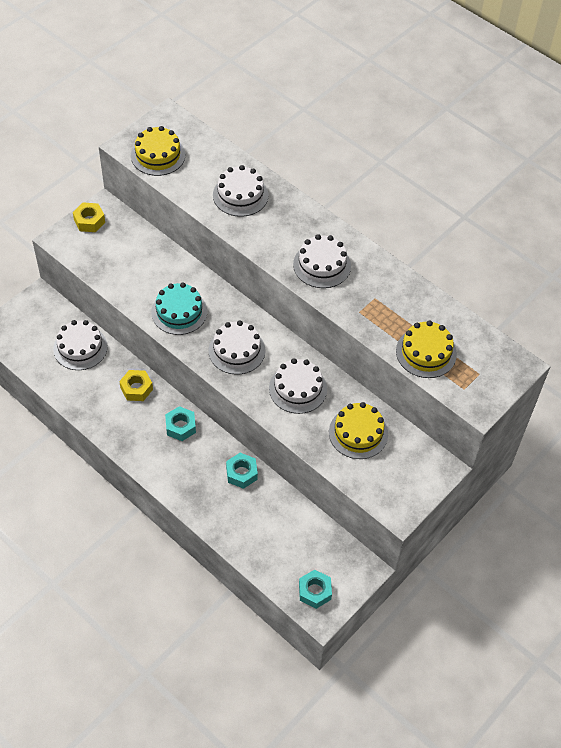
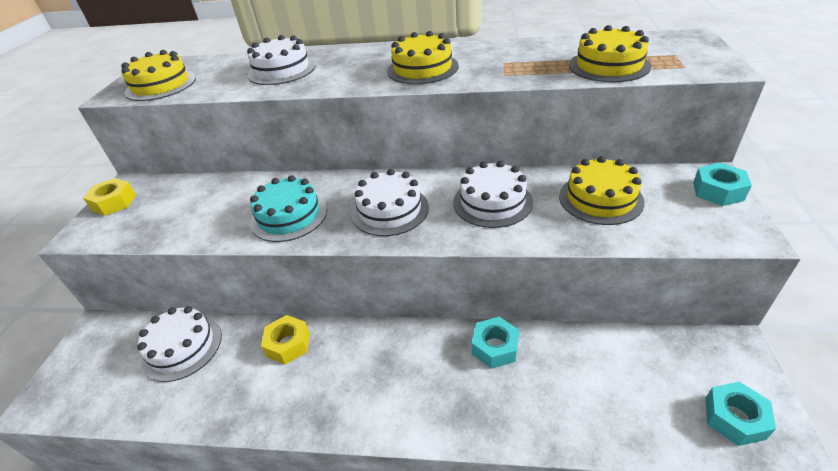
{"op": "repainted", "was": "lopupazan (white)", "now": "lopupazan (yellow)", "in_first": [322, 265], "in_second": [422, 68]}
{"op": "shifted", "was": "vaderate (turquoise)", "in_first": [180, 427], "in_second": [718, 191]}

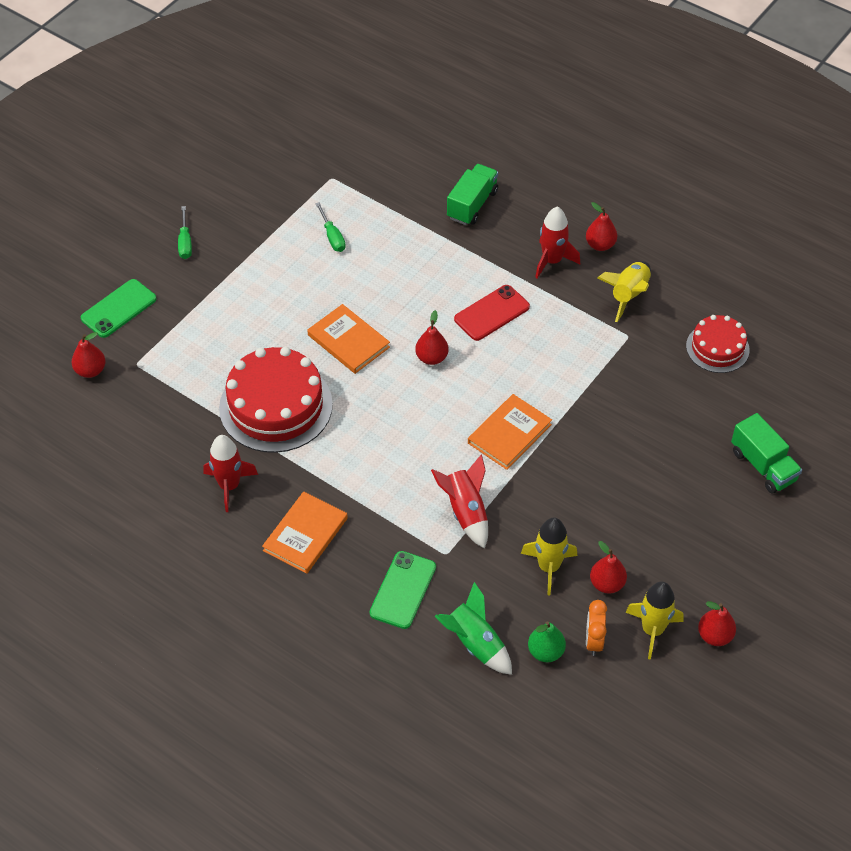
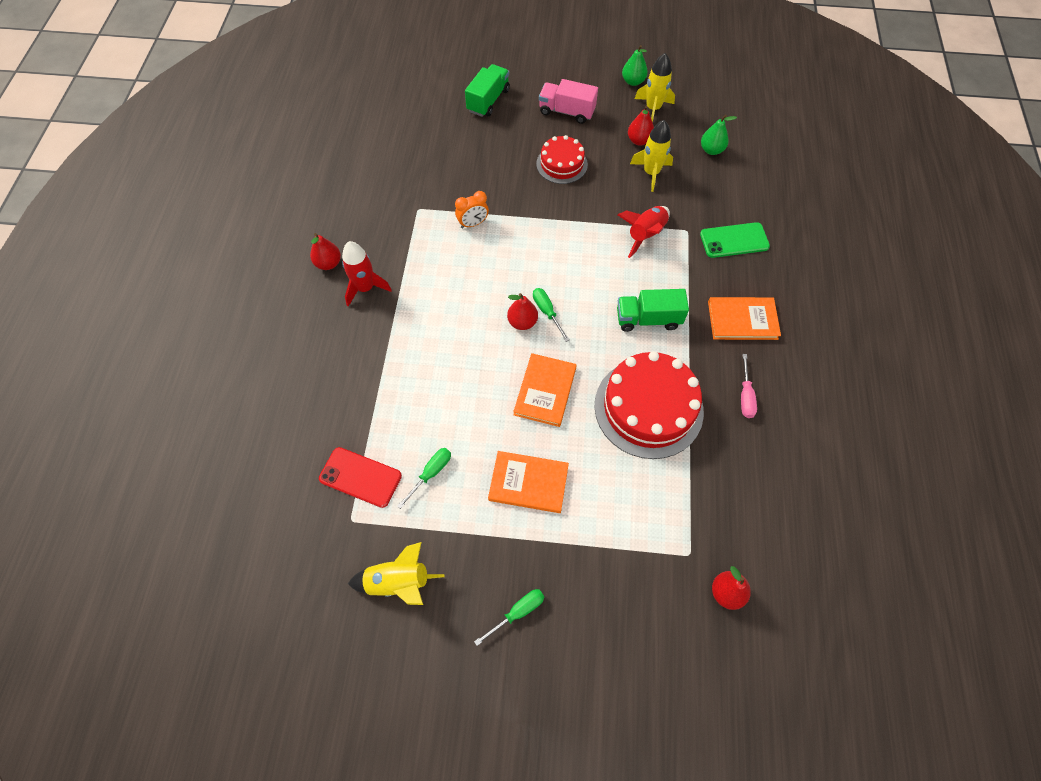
{"op": "shifted", "was": "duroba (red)", "in_first": [492, 313], "in_second": [360, 477]}
{"op": "shifted", "was": "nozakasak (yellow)", "in_first": [628, 295], "in_second": [398, 582]}
{"op": "shifted", "was": "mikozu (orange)", "in_first": [593, 641], "in_second": [473, 224]}
{"op": "shifted", "was": "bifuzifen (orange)", "in_first": [509, 434], "in_second": [528, 483]}
{"op": "new", "now": "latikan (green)", "in_second": [547, 312]}
{"op": "shifted", "was": "lopupazan (red)", "in_first": [717, 348], "in_second": [562, 164]}
{"op": "new", "now": "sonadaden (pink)", "in_second": [566, 112]}
{"op": "shifted", "was": "sonadaden (green)", "in_first": [472, 205], "in_second": [648, 319]}
{"op": "repainted", "was": "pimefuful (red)", "now": "pimefuful (green)", "in_first": [714, 636], "in_second": [633, 81]}
{"op": "swapped", "was": "nozakasak (red)", "now": "latikan (pink)", "in_first": [229, 486], "in_second": [745, 396]}
{"op": "gone", "was": "duroba (green)", "in_first": [118, 308]}
{"op": "gone", "was": "nozakasak (green)", "in_first": [475, 643]}

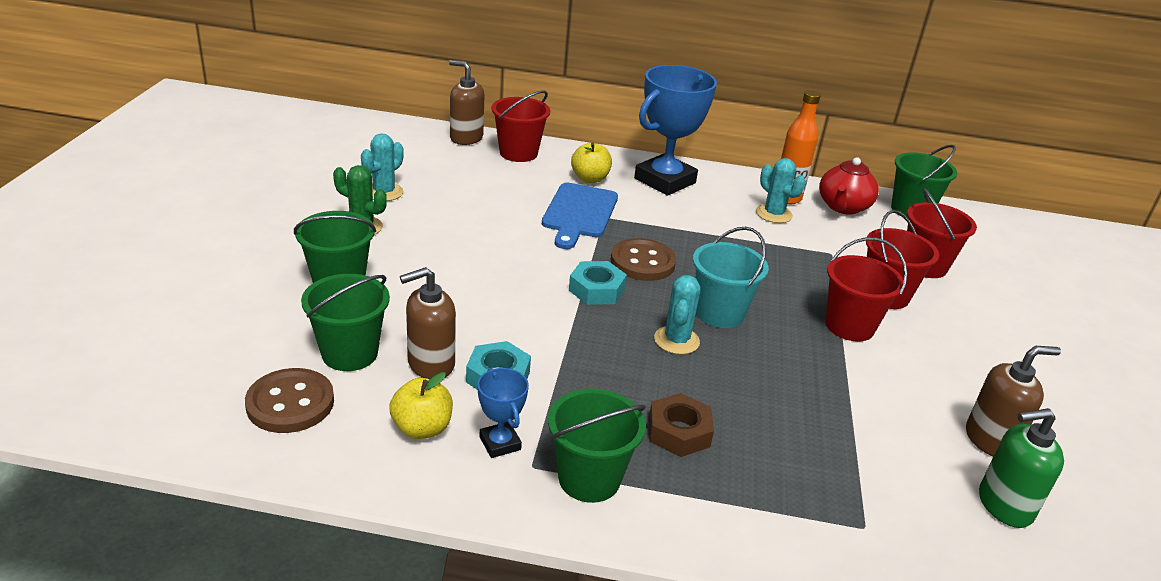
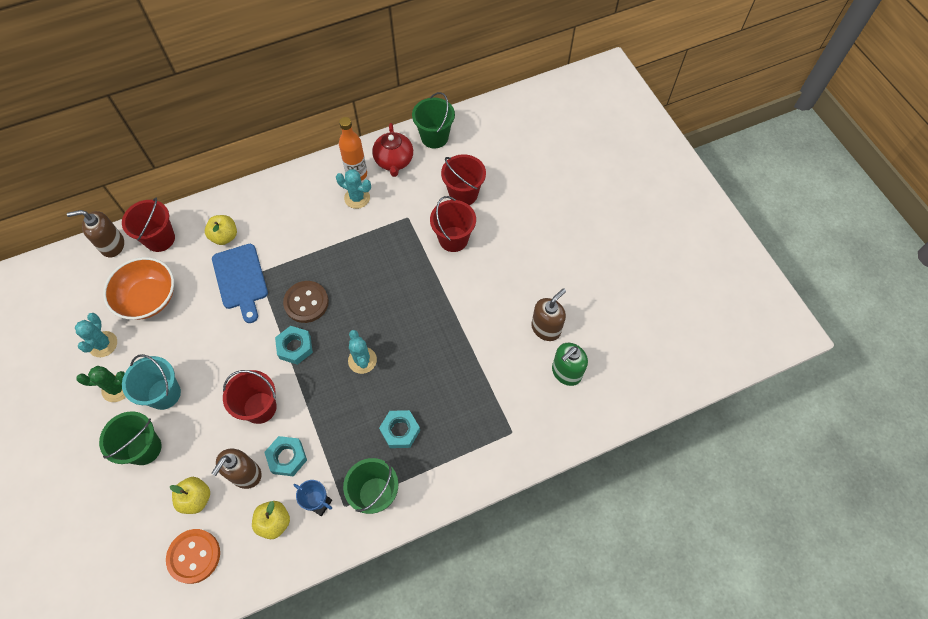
{"op": "new", "now": "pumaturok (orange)", "in_second": [148, 298]}
{"op": "shifted", "was": "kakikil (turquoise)", "in_first": [719, 313], "in_second": [164, 394]}
{"op": "repainted", "was": "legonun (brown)", "now": "legonun (orange)", "in_first": [290, 403], "in_second": [194, 556]}
{"op": "swapped", "was": "kakikil (green)", "now": "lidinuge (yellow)", "in_first": [350, 353], "in_second": [196, 498]}
{"op": "shifted", "was": "kakikil (red)", "in_first": [849, 326], "in_second": [260, 407]}
{"op": "repainted", "was": "vaderate (brown)", "now": "vaderate (turquoise)", "in_first": [679, 432], "in_second": [400, 431]}
{"op": "gone", "was": "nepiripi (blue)", "in_first": [665, 181]}

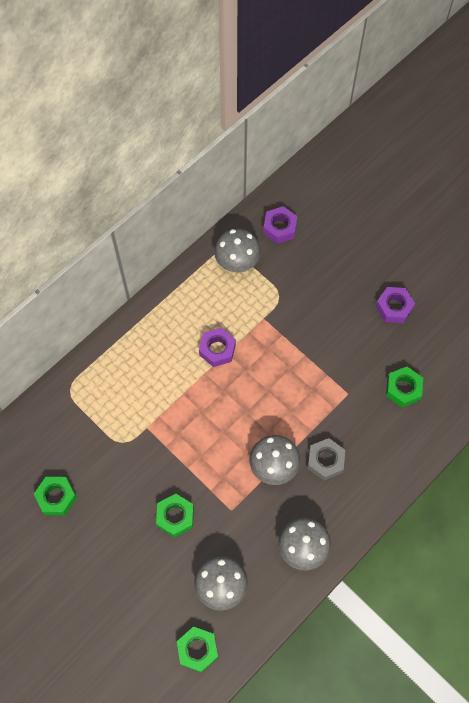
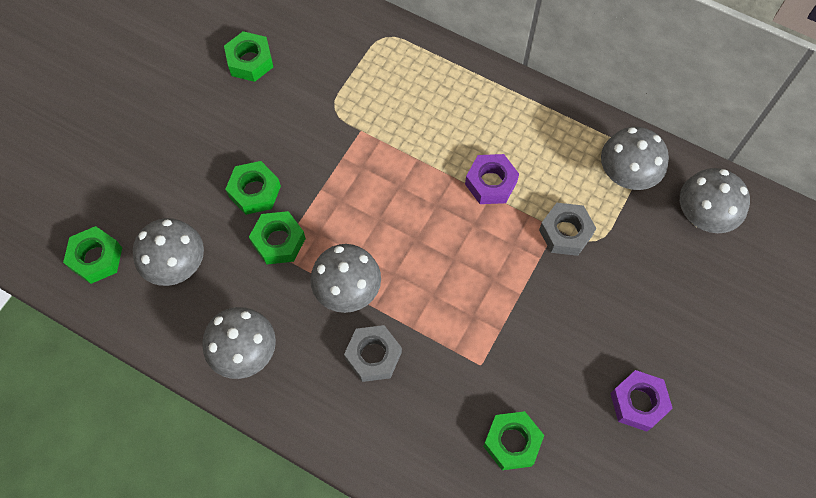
{"op": "new", "now": "vaderate (green)", "in_second": [278, 241]}
{"op": "new", "now": "vaderate (grey)", "in_second": [565, 232]}
{"op": "swapped", "was": "vaderate (purple)", "now": "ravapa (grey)", "in_first": [279, 228], "in_second": [702, 216]}

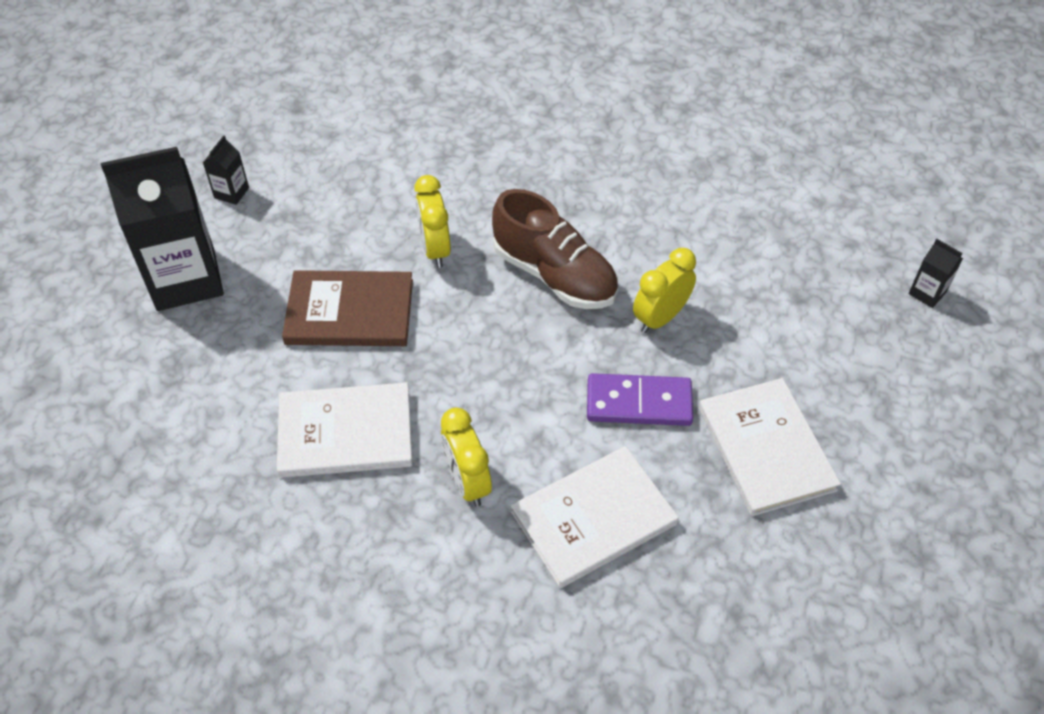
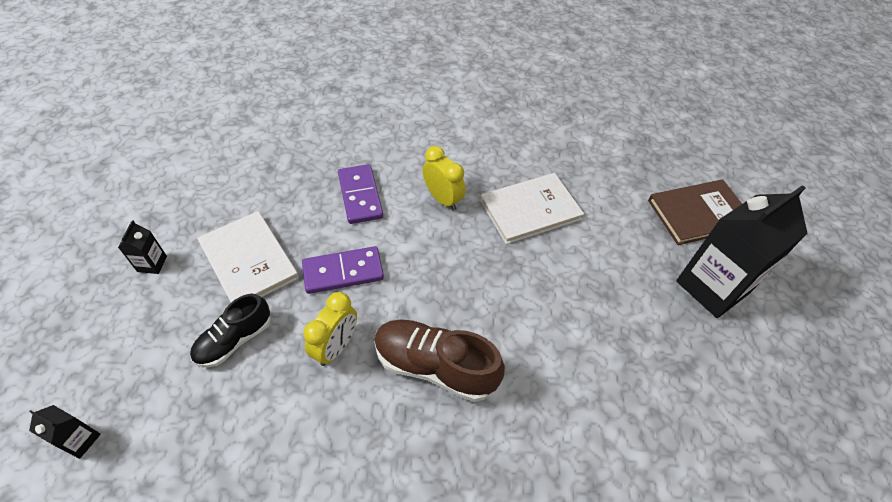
{"op": "shifted", "was": "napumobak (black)", "in_first": [231, 193], "in_second": [152, 264]}
{"op": "new", "now": "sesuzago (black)", "in_second": [235, 340]}
{"op": "swapped", "was": "bifuzifen (white)", "now": "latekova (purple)", "in_first": [593, 518], "in_second": [360, 196]}
{"op": "shifted", "was": "bifuzifen (brown)", "in_first": [350, 312], "in_second": [698, 214]}
{"op": "gone", "was": "mikozu (yellow)", "in_first": [435, 249]}

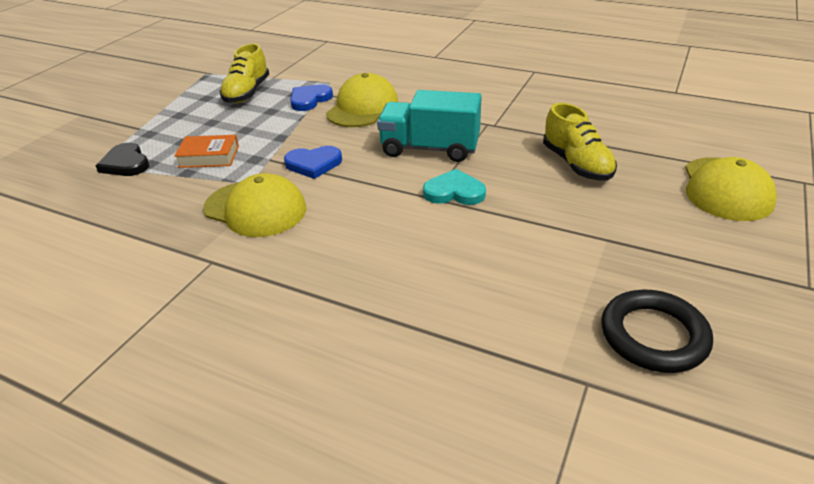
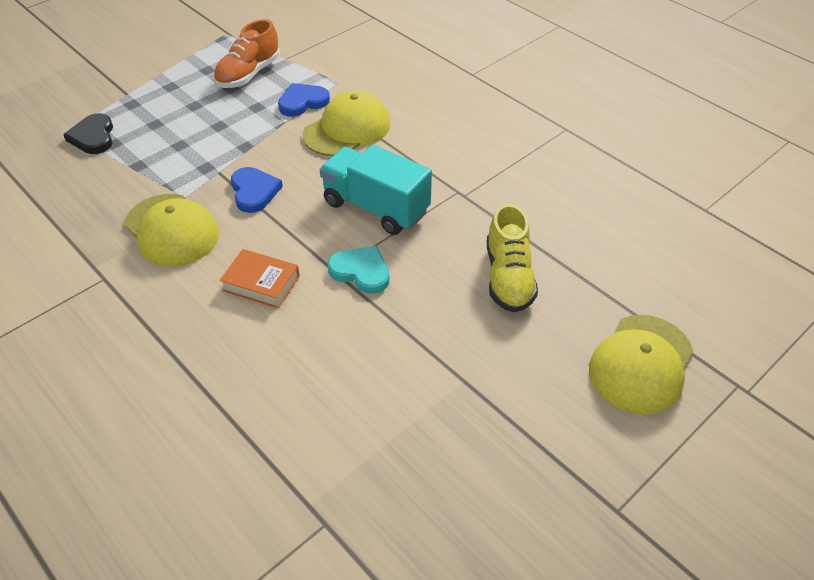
{"op": "repainted", "was": "sesuzago (yellow)", "now": "sesuzago (orange)", "in_first": [247, 93], "in_second": [249, 74]}
{"op": "shifted", "was": "bifuzifen (orange)", "in_first": [209, 156], "in_second": [261, 283]}
{"op": "rotated", "was": "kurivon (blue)", "in_first": [313, 164], "in_second": [254, 191], "clockwise": -120}
{"op": "gone", "was": "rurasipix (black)", "in_first": [653, 335]}

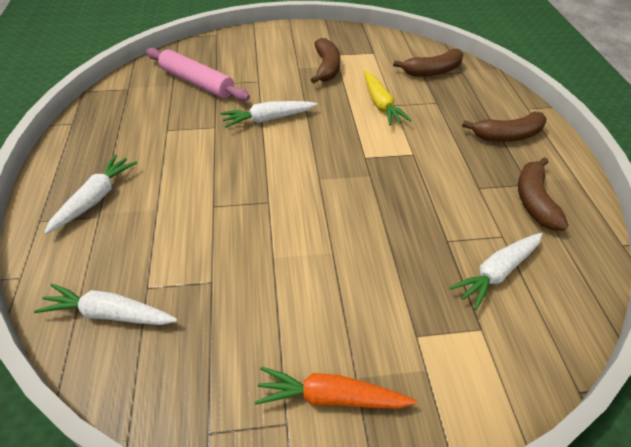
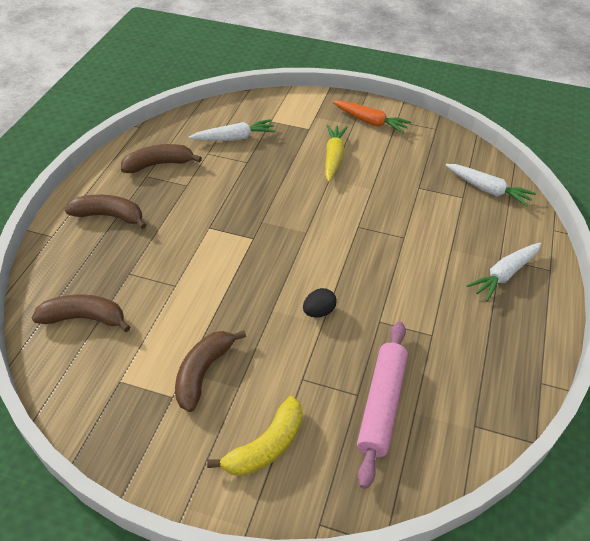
{"op": "rotated", "was": "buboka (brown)", "in_first": [534, 201], "in_second": [159, 164], "clockwise": -135}
{"op": "new", "now": "buboka (yellow)", "in_second": [266, 446]}
{"op": "swapped", "was": "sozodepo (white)", "now": "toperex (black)", "in_first": [268, 119], "in_second": [319, 312]}
{"op": "shifted", "was": "sozodepo (yellow)", "in_first": [380, 104], "in_second": [333, 157]}
{"op": "rotated", "was": "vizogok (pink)", "in_first": [197, 82], "in_second": [381, 405], "clockwise": 45}

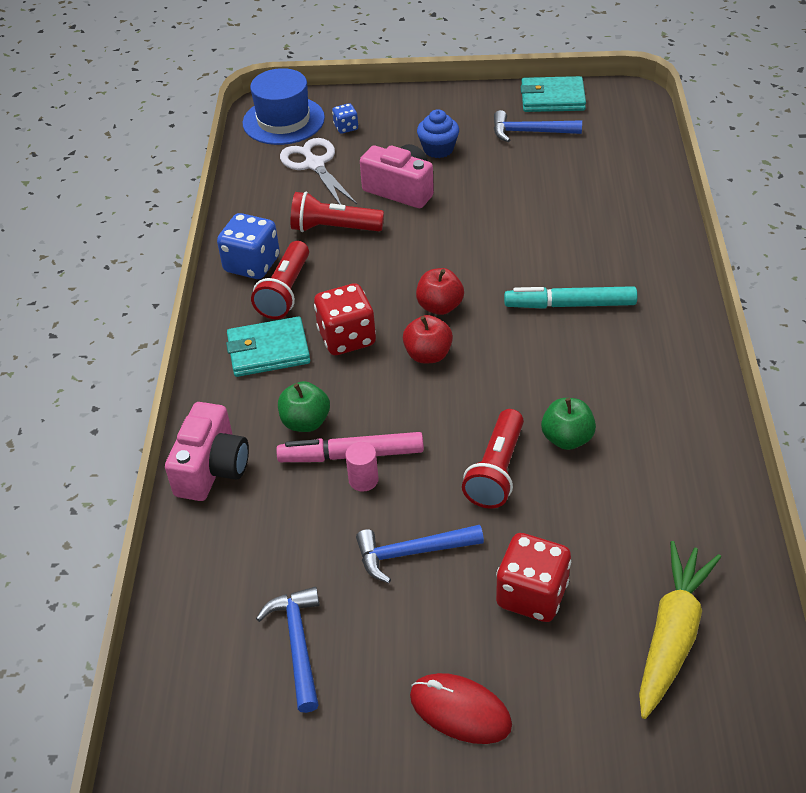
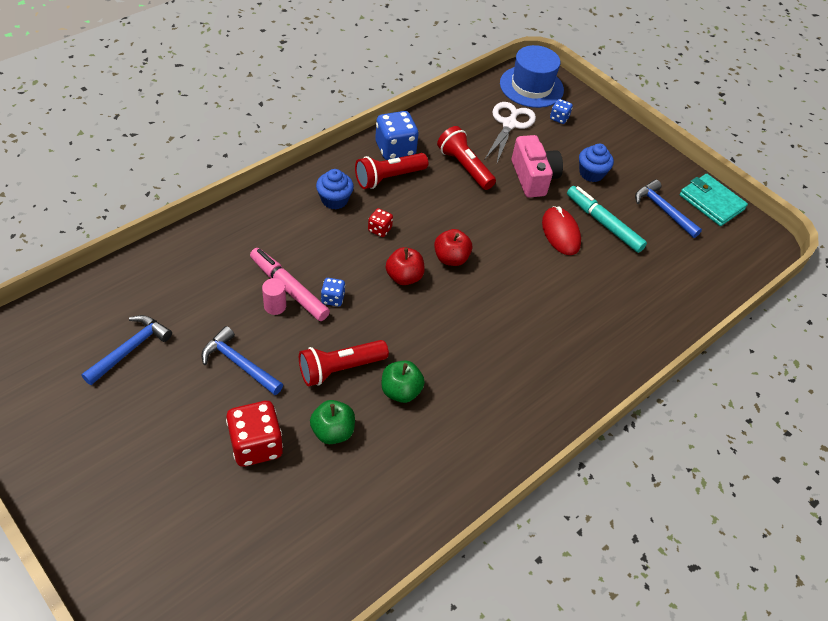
{"op": "shifted", "was": "lidinuge (green)", "in_first": [305, 422], "in_second": [333, 431]}
{"op": "swapped", "was": "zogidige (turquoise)", "now": "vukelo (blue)", "in_first": [268, 350], "in_second": [334, 200]}
{"op": "new", "now": "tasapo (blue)", "in_second": [333, 298]}
{"op": "scaled", "was": "tasapo (red)", "in_first": [347, 338], "in_second": [379, 229], "ratio": 0.51}
{"op": "shifted", "was": "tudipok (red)", "in_first": [460, 711], "in_second": [560, 233]}
{"op": "shifted", "was": "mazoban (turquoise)", "in_first": [571, 305], "in_second": [604, 224]}
{"op": "gone", "was": "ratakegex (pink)", "in_first": [212, 468]}
{"op": "gone", "was": "sozodepo (yellow)", "in_first": [672, 635]}

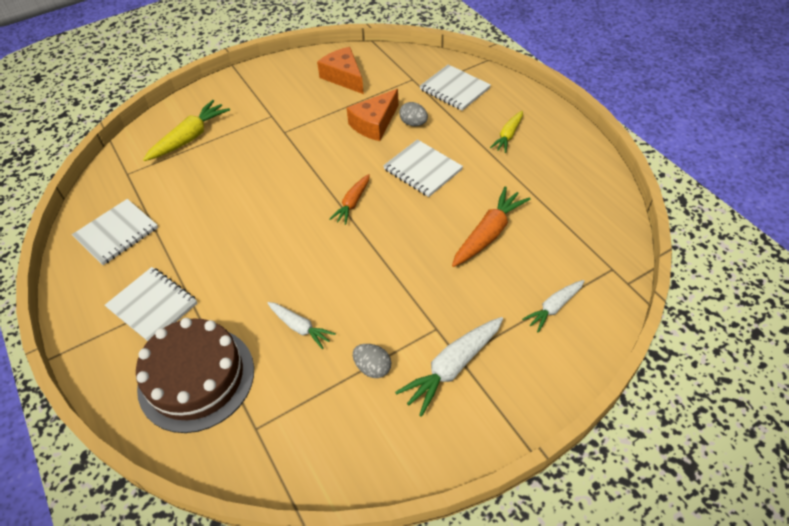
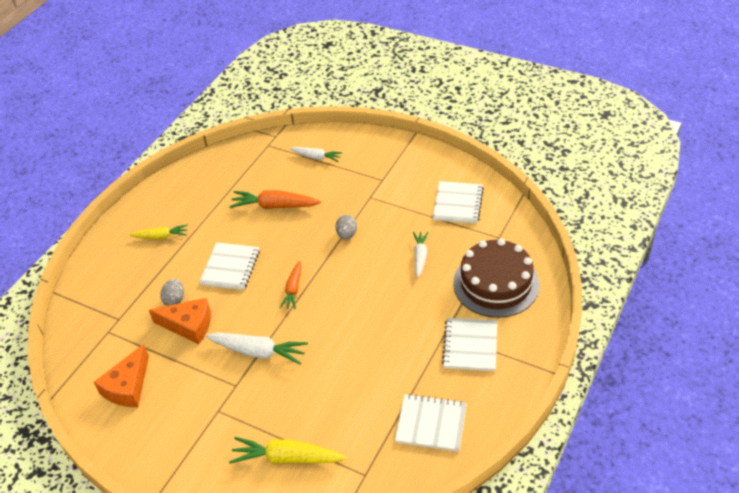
{"op": "shifted", "was": "sozodepo (white)", "in_first": [452, 367], "in_second": [258, 352]}
{"op": "rotated", "was": "sozodepo (orange)", "in_first": [352, 203], "in_second": [293, 289], "clockwise": 105}
{"op": "shifted", "was": "toperex (grey)", "in_first": [373, 368], "in_second": [347, 234]}
{"op": "shifted", "was": "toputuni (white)", "in_first": [454, 89], "in_second": [458, 204]}

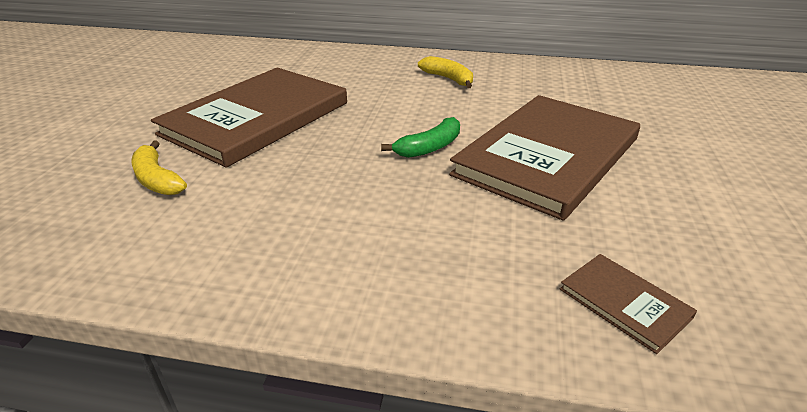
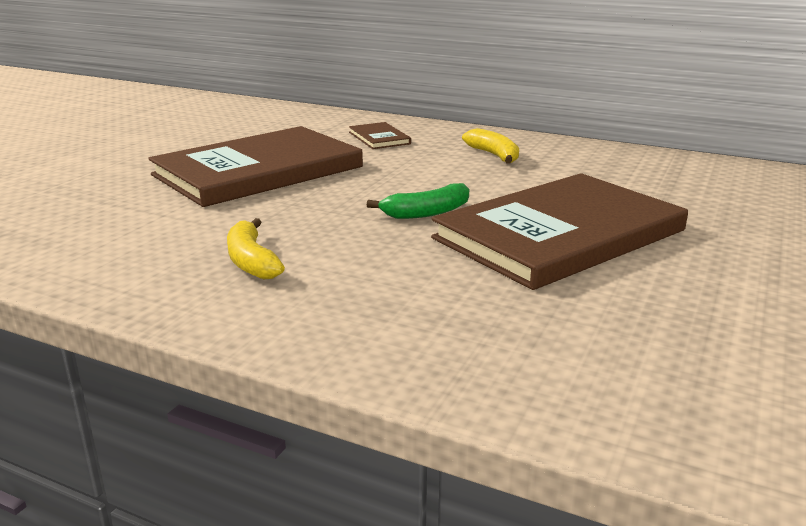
{"op": "shifted", "was": "buboka (yellow)", "in_first": [157, 179], "in_second": [251, 261]}
{"op": "shifted", "was": "bifuzifen (brown)", "in_first": [624, 303], "in_second": [379, 138]}

